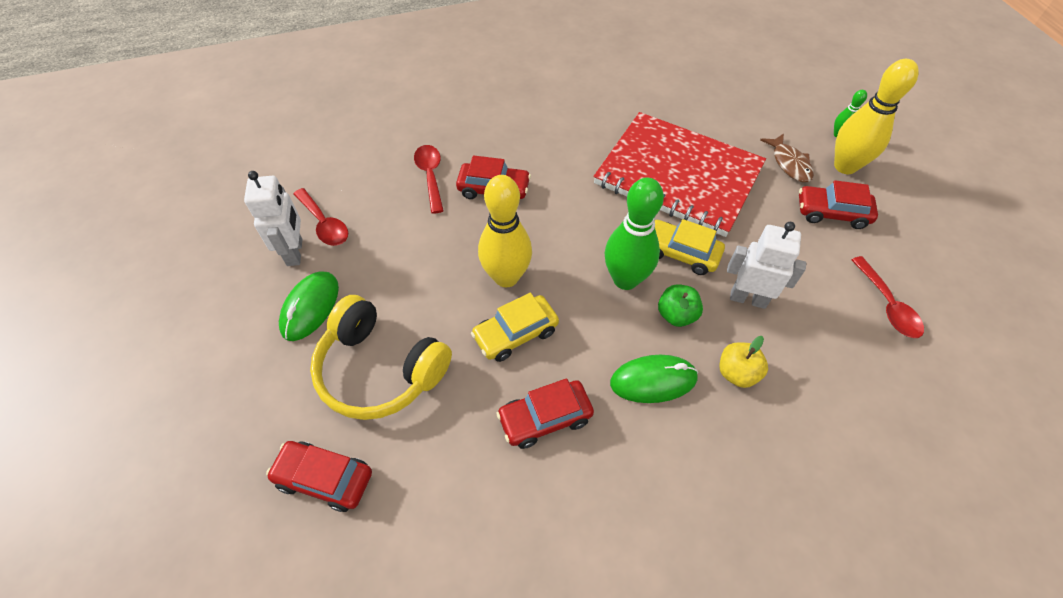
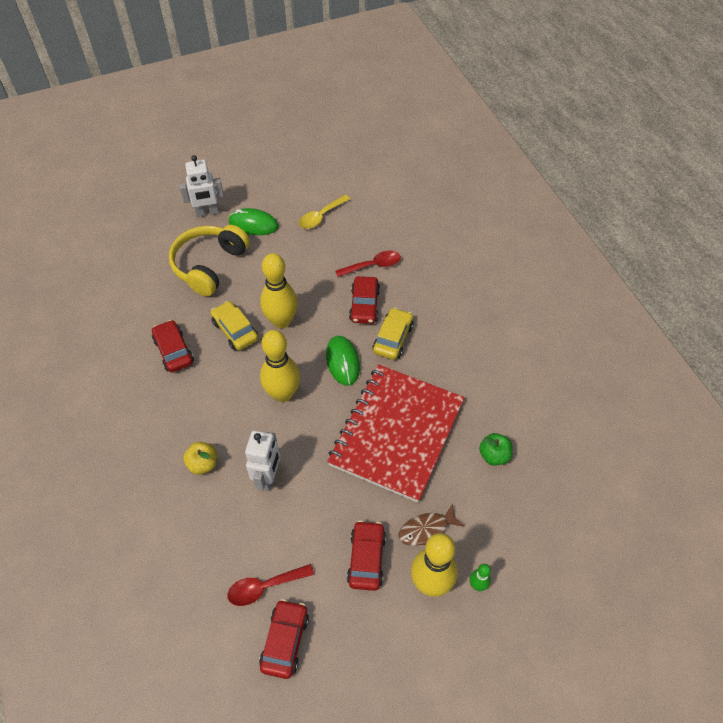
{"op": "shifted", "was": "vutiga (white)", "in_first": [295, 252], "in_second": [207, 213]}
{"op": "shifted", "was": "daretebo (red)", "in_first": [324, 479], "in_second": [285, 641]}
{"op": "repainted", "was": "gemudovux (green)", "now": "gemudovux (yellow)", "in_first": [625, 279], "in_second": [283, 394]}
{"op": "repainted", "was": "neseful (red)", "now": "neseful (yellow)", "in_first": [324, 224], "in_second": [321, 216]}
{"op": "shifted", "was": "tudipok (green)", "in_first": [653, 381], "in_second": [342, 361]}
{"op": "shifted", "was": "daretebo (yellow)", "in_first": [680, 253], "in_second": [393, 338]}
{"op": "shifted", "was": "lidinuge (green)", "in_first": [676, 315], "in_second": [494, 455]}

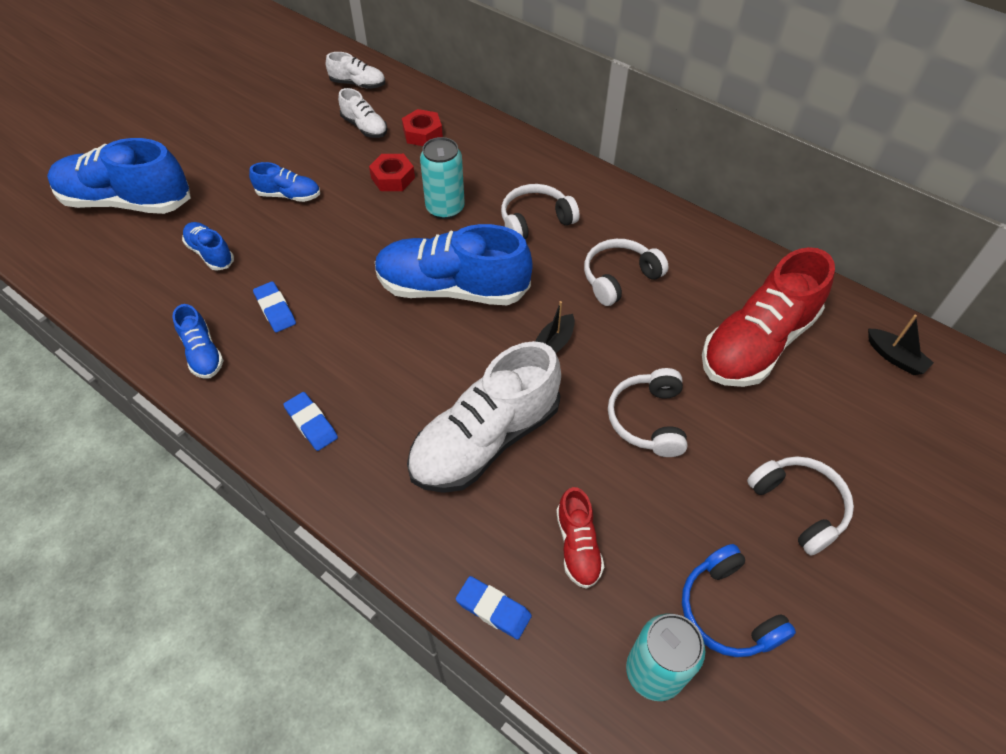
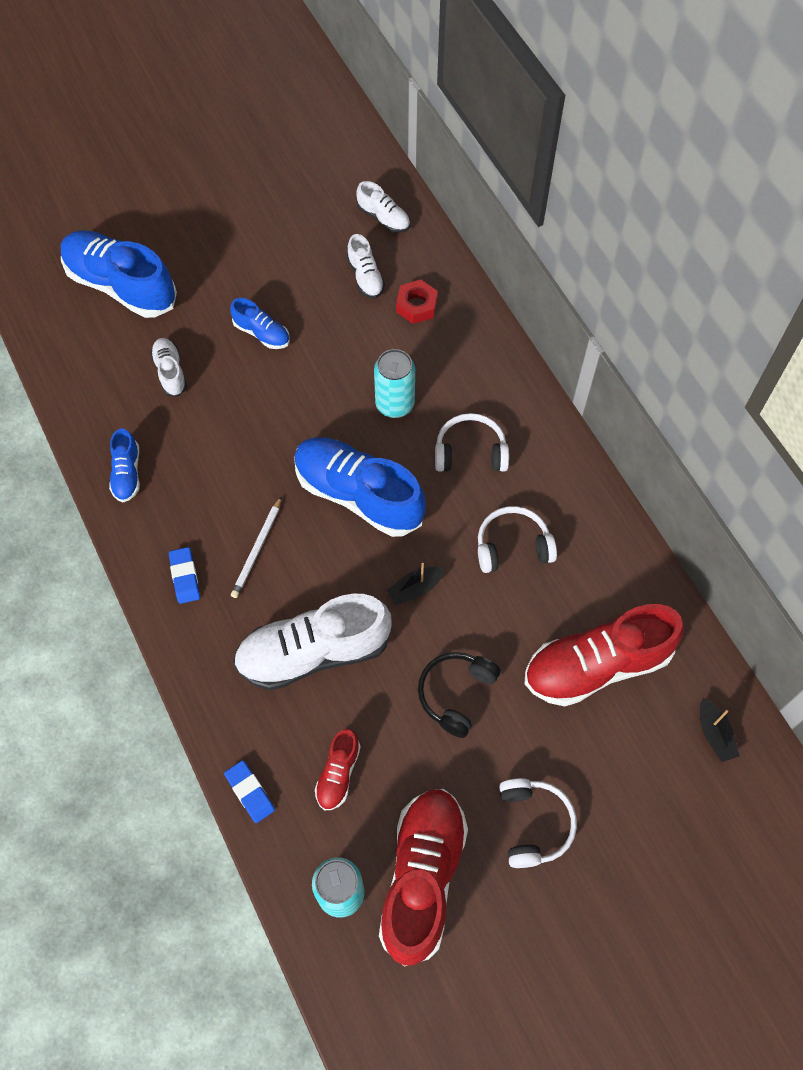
{"op": "repainted", "was": "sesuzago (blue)", "now": "sesuzago (white)", "in_first": [210, 253], "in_second": [170, 372]}
{"op": "new", "now": "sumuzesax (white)", "in_second": [257, 549]}
{"op": "swapped", "was": "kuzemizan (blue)", "now": "sesuzago (red)", "in_first": [727, 611], "in_second": [422, 877]}
{"op": "repainted", "was": "kuzemizan (white)", "now": "kuzemizan (black)", "in_first": [648, 419], "in_second": [456, 694]}
{"op": "gone", "was": "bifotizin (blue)", "in_first": [275, 309]}
{"op": "gone", "was": "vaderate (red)", "in_first": [393, 178]}

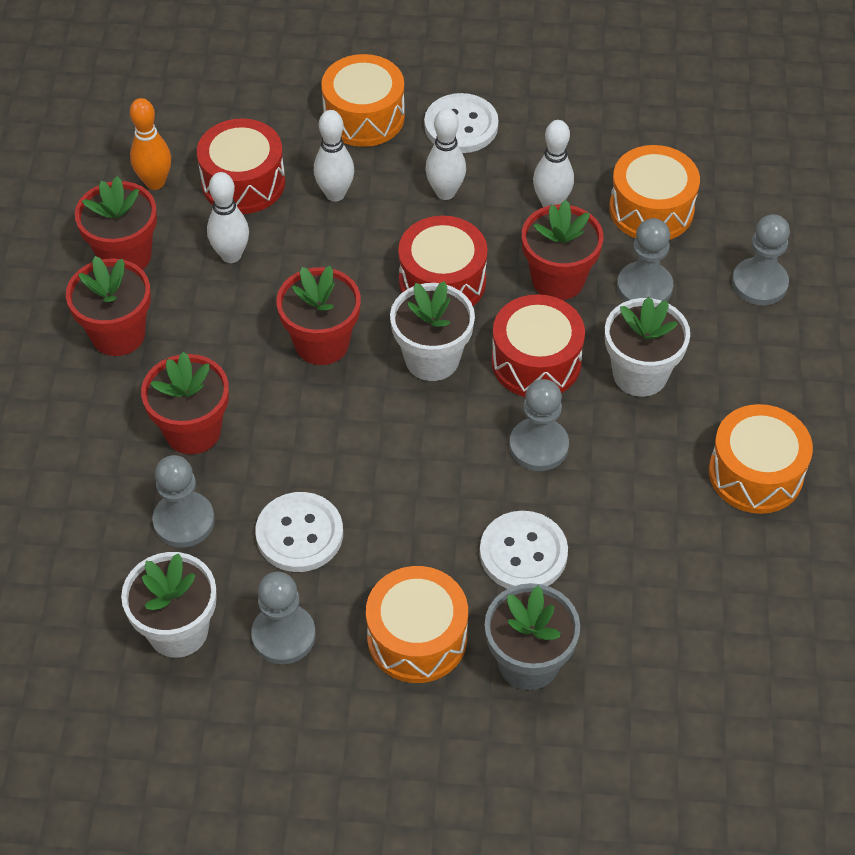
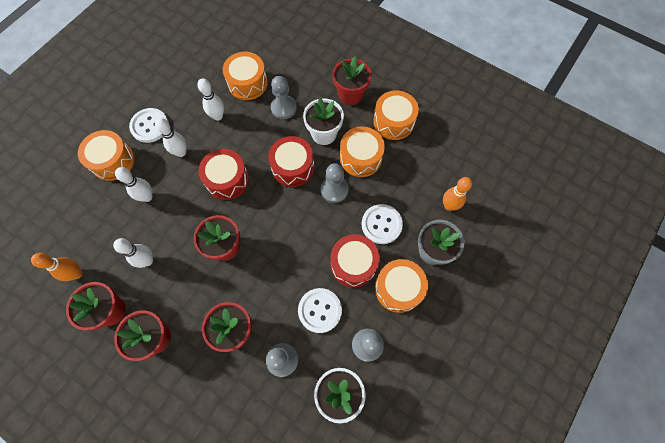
{"op": "shifted", "was": "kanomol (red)", "in_first": [243, 182], "in_second": [353, 264]}
{"op": "shifted", "was": "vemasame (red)", "in_first": [558, 279], "in_second": [350, 95]}
{"op": "new", "now": "kanomol (orange)", "in_second": [360, 158]}
{"op": "new", "now": "gemudovux (orange)", "in_second": [449, 206]}
{"op": "gone", "was": "vemasame (white)", "in_first": [432, 359]}
{"op": "gone", "was": "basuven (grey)", "in_first": [759, 283]}

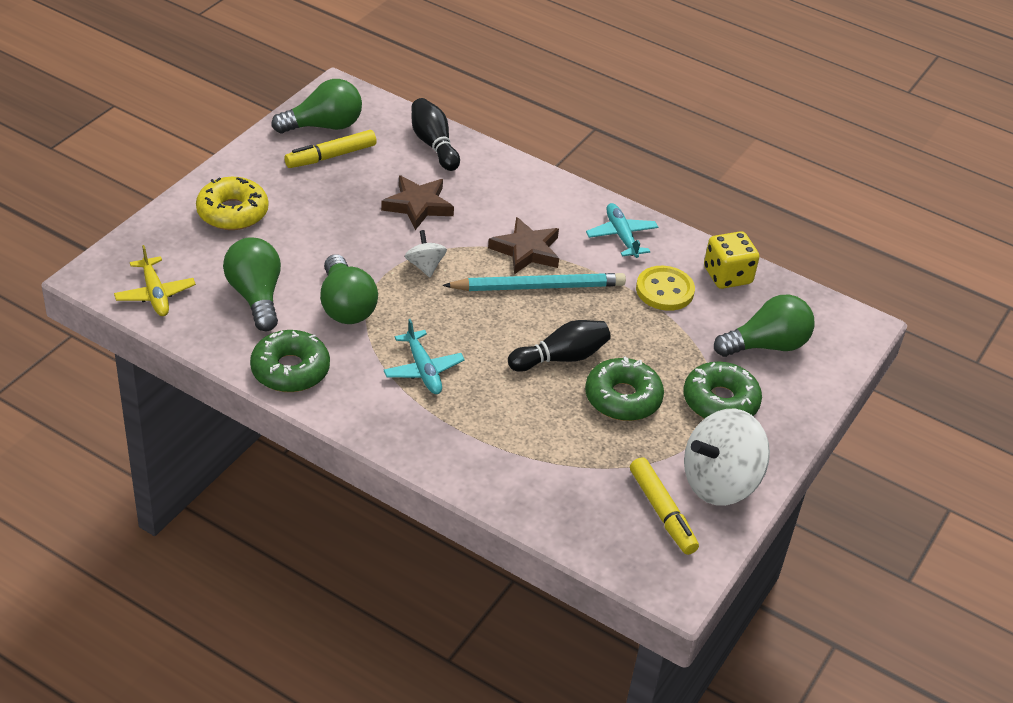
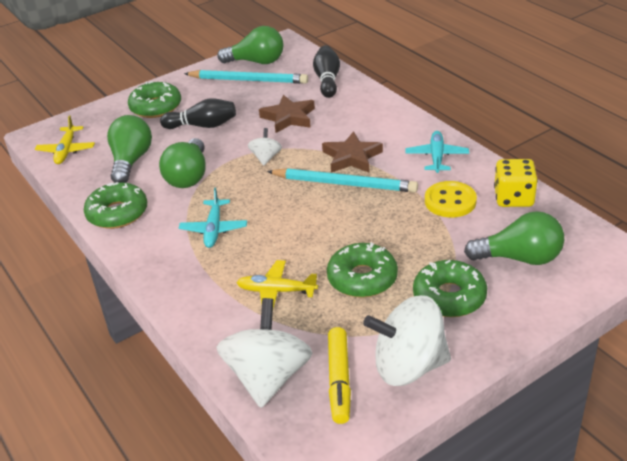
{"op": "repainted", "was": "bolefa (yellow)", "now": "bolefa (green)", "in_first": [232, 212], "in_second": [156, 107]}
{"op": "shifted", "was": "gemudovux (black)", "in_first": [561, 358], "in_second": [202, 126]}
{"op": "swapped", "was": "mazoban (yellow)", "now": "sumuzesax (turquoise)", "in_first": [330, 156], "in_second": [248, 80]}
{"op": "new", "now": "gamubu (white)", "in_second": [268, 377]}
{"op": "new", "now": "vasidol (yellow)", "in_second": [276, 291]}

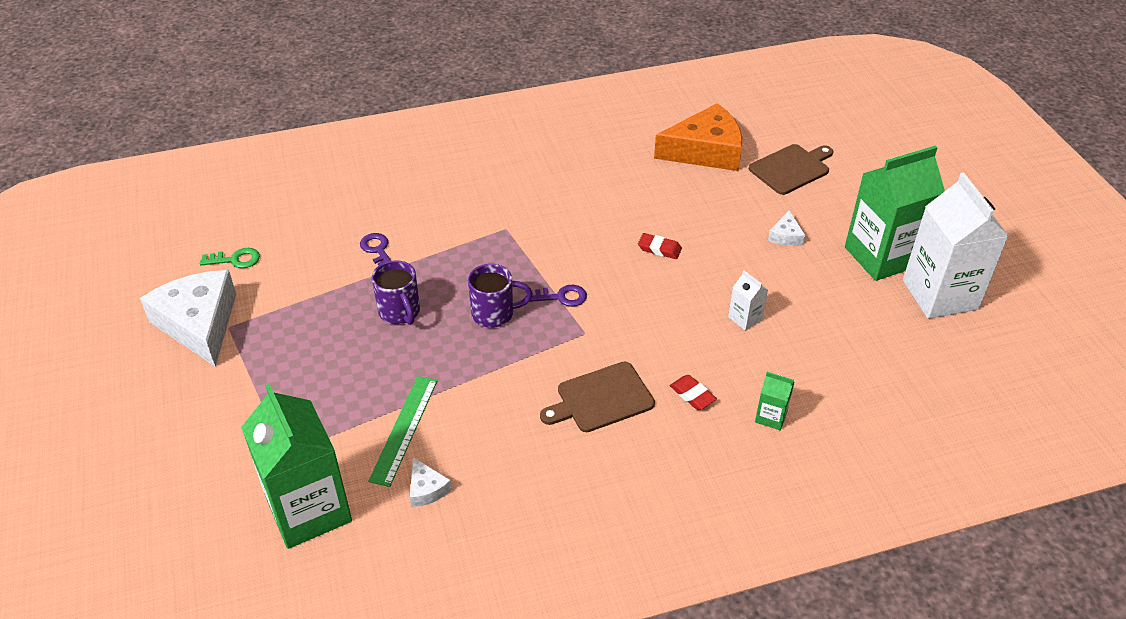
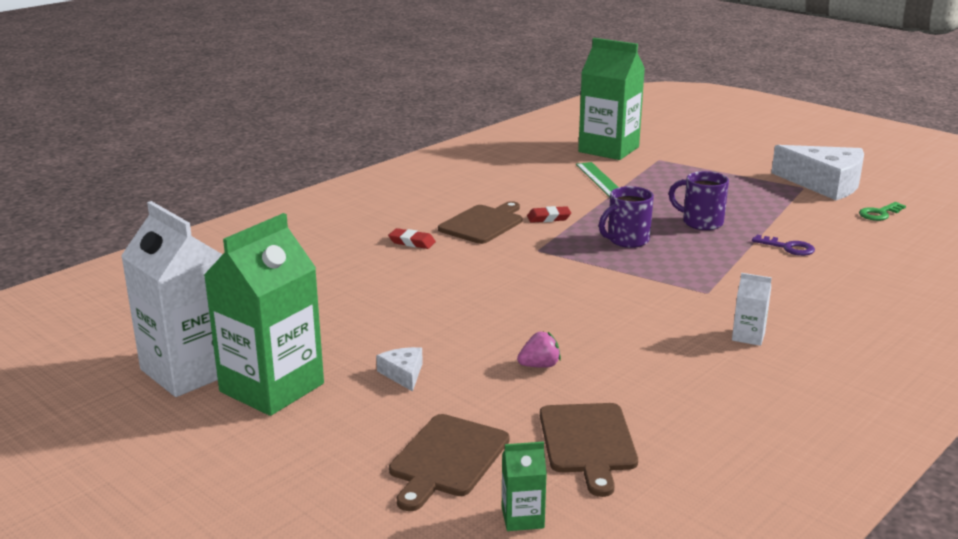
{"op": "shifted", "was": "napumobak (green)", "in_first": [771, 417], "in_second": [522, 517]}
{"op": "new", "now": "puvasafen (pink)", "in_second": [539, 366]}
{"op": "shifted", "was": "bifotizin (red)", "in_first": [659, 249], "in_second": [548, 218]}
{"op": "swapped", "was": "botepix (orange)", "now": "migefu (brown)", "in_first": [705, 151], "in_second": [588, 442]}
{"op": "shifted", "was": "napumobak (white)", "in_first": [745, 318], "in_second": [748, 336]}
{"op": "gone", "was": "botepix (white)", "in_first": [426, 489]}
{"op": "gone", "was": "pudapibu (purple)", "in_first": [561, 297]}

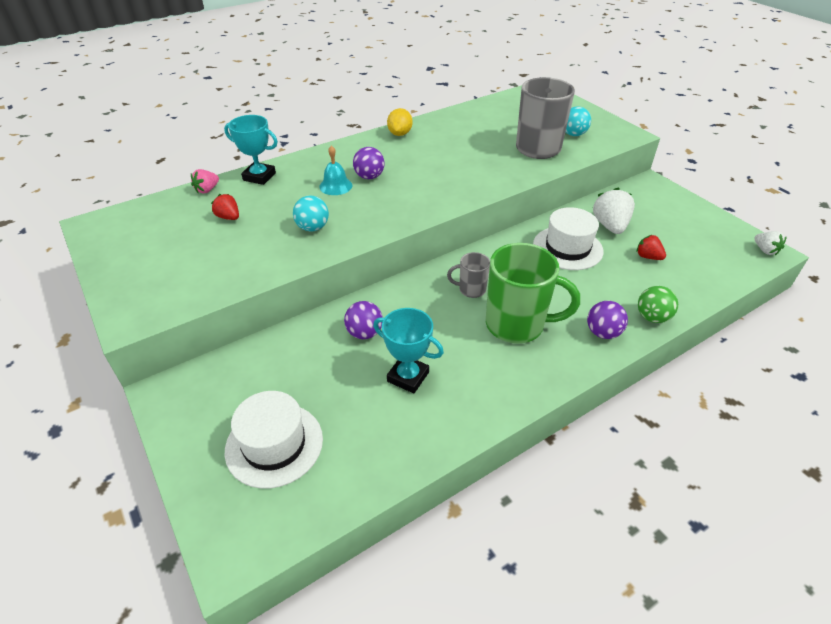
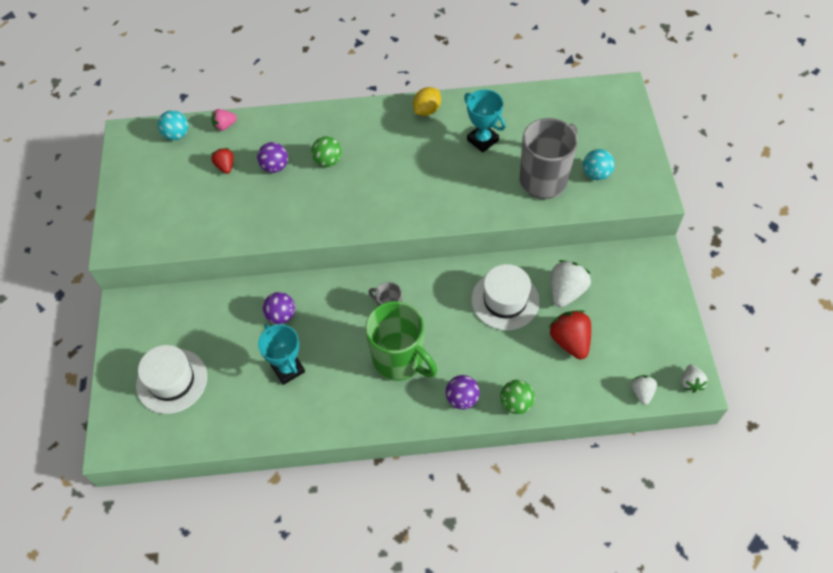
{"op": "shifted", "was": "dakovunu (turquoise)", "in_first": [313, 228], "in_second": [177, 135]}
{"op": "shifted", "was": "dakovunu (purple)", "in_first": [369, 177], "in_second": [275, 167]}
{"op": "swapped", "was": "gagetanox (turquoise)", "now": "dakovunu (green)", "in_first": [335, 186], "in_second": [328, 161]}
{"op": "shifted", "was": "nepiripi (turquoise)", "in_first": [259, 176], "in_second": [482, 140]}
{"op": "scaled", "was": "puvasafen (red)", "in_first": [648, 257], "in_second": [570, 341], "ratio": 1.72}
{"op": "new", "now": "puvasafen (white)", "in_second": [642, 392]}

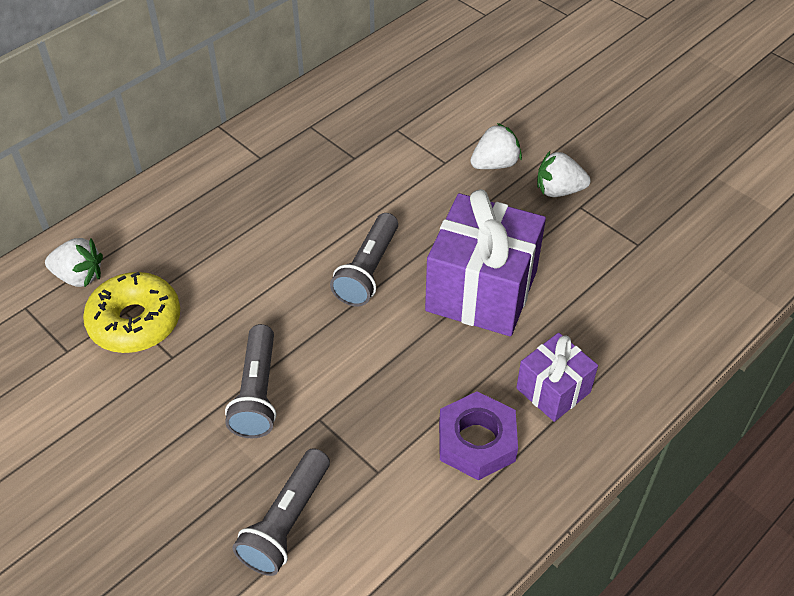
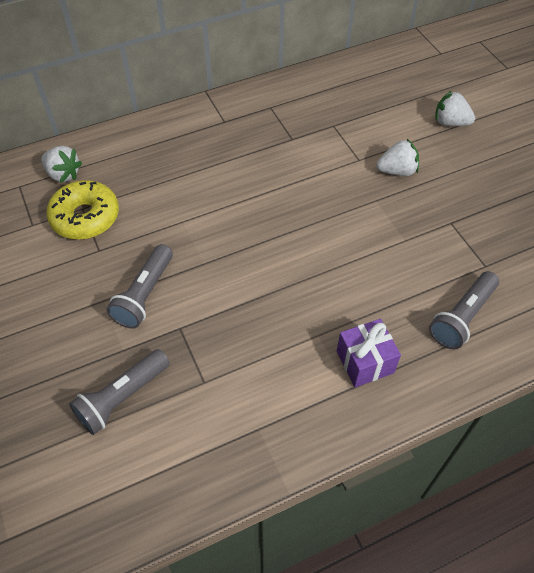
{"op": "shifted", "was": "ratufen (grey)", "in_first": [367, 271], "in_second": [462, 317]}
{"op": "shifted", "was": "puvasafen (white)", "in_first": [558, 190], "in_second": [450, 122]}
{"op": "gone", "was": "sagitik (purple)", "in_first": [481, 290]}
{"op": "gone", "was": "vaderate (purple)", "in_first": [476, 441]}

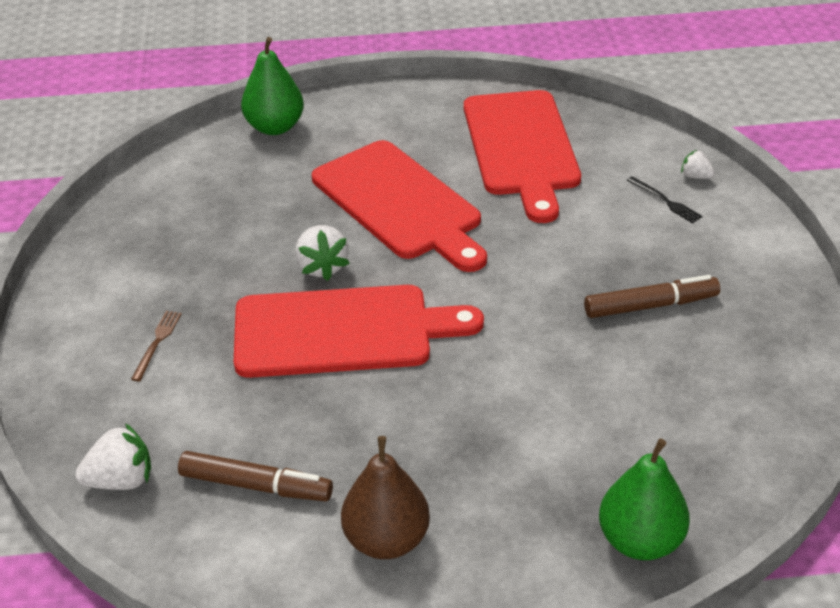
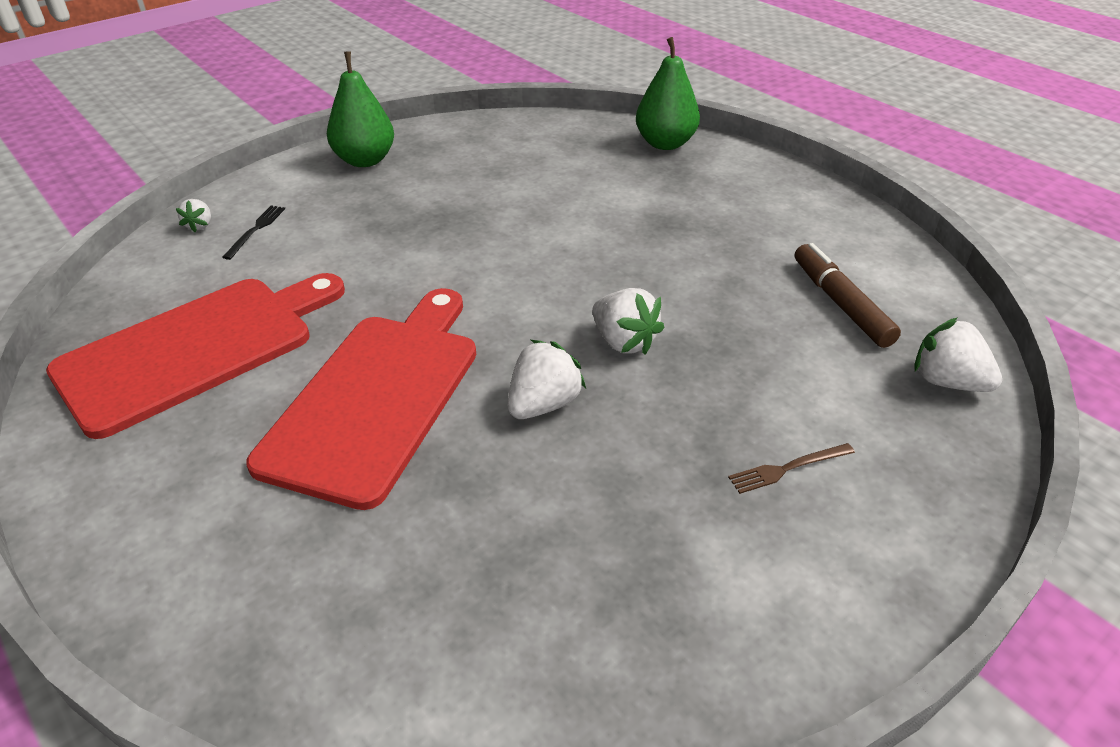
{"op": "shifted", "was": "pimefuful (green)", "in_first": [275, 127], "in_second": [365, 160]}
{"op": "swapped", "was": "migefu (red)", "now": "puvasafen (white)", "in_first": [342, 332], "in_second": [624, 342]}
{"op": "gone", "was": "pimefuful (brown)", "in_first": [386, 540]}
{"op": "gone", "was": "mazoban (brown)", "in_first": [650, 305]}

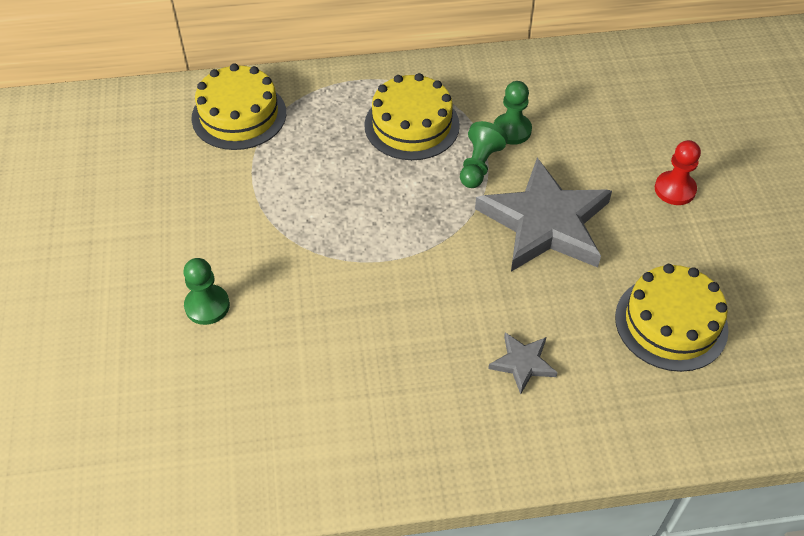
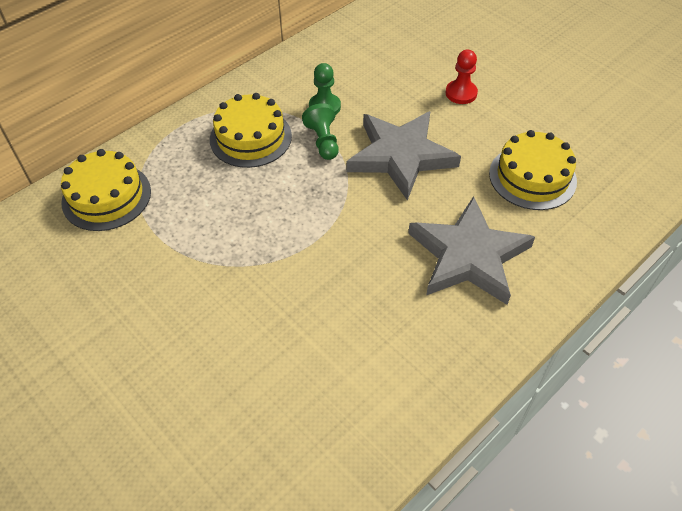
{"op": "scaled", "was": "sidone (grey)", "in_first": [522, 363], "in_second": [468, 256], "ratio": 2.25}
{"op": "gone", "was": "basuven (green)", "in_first": [207, 306]}

